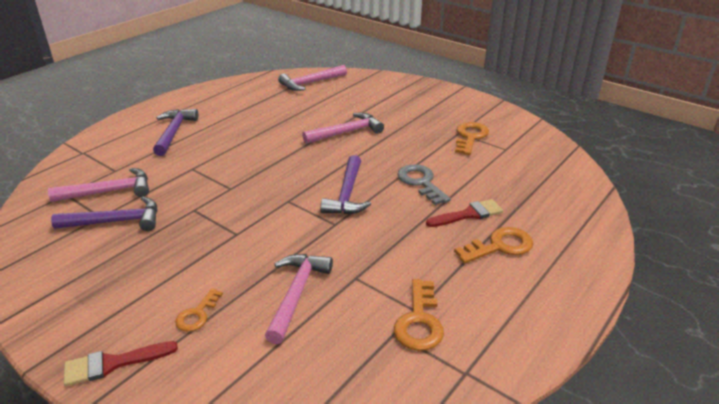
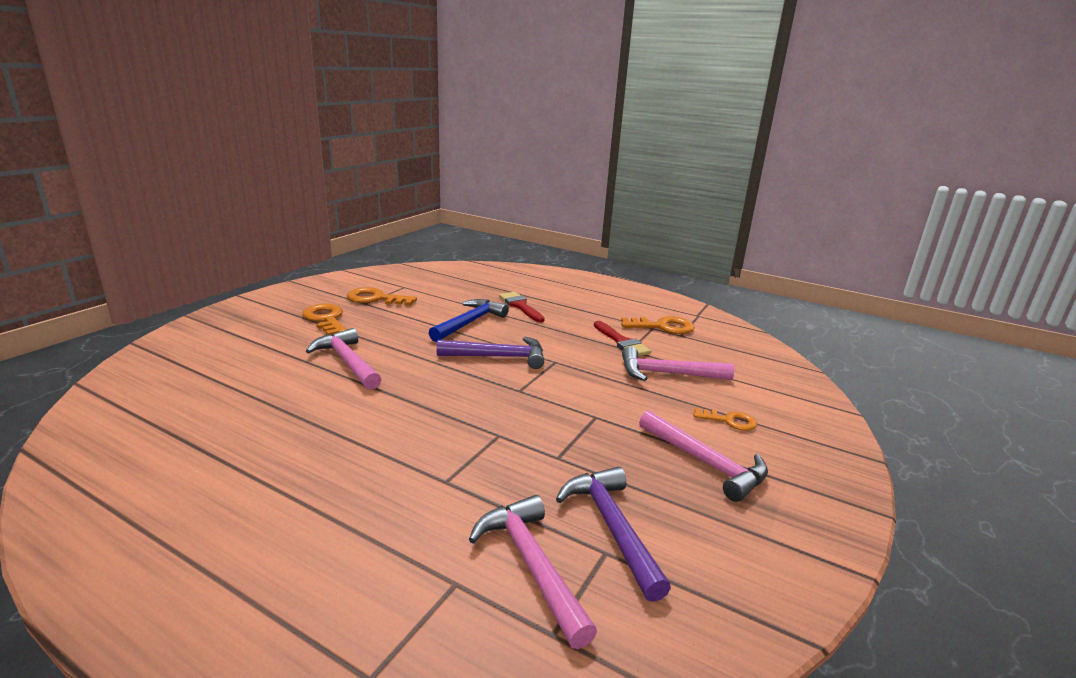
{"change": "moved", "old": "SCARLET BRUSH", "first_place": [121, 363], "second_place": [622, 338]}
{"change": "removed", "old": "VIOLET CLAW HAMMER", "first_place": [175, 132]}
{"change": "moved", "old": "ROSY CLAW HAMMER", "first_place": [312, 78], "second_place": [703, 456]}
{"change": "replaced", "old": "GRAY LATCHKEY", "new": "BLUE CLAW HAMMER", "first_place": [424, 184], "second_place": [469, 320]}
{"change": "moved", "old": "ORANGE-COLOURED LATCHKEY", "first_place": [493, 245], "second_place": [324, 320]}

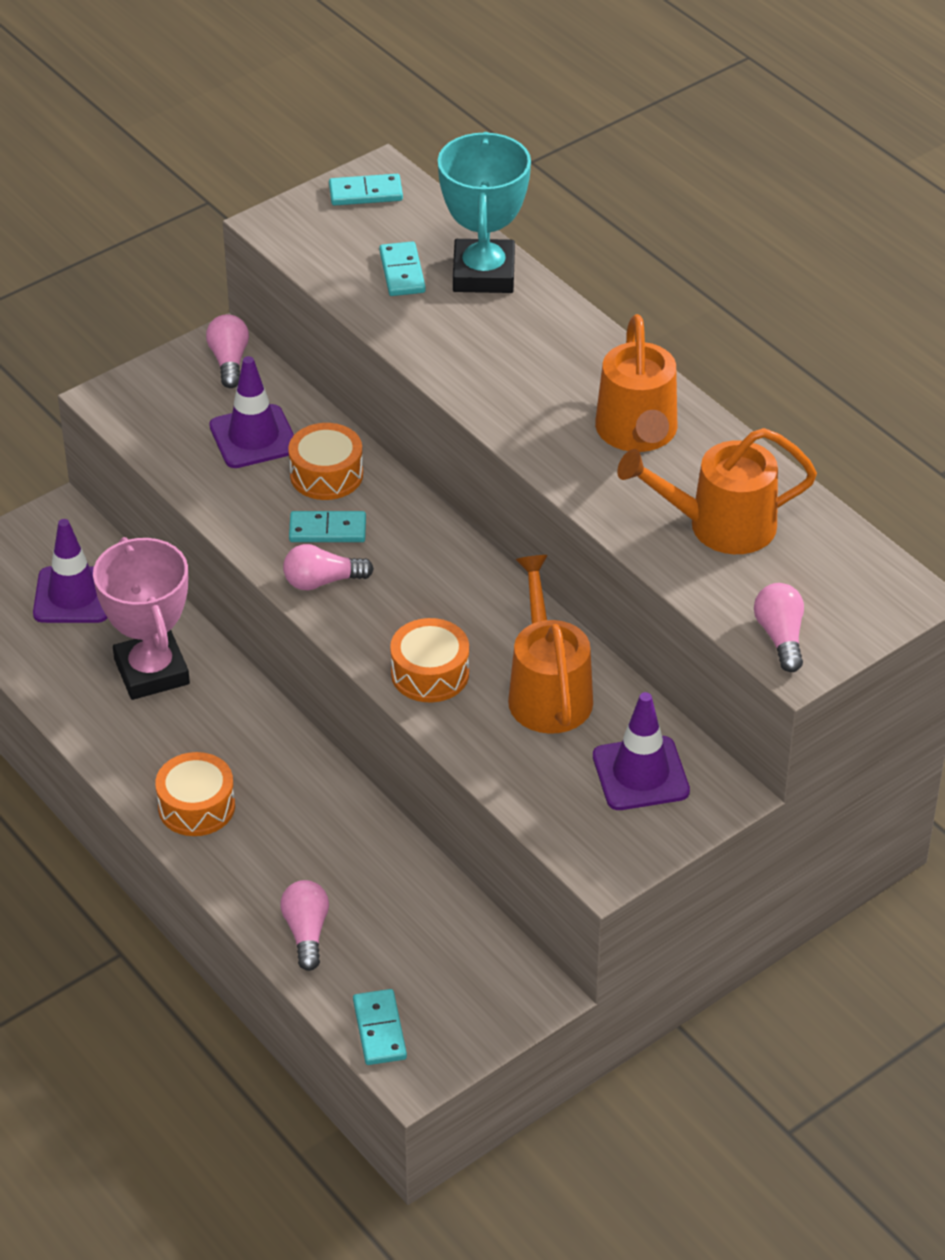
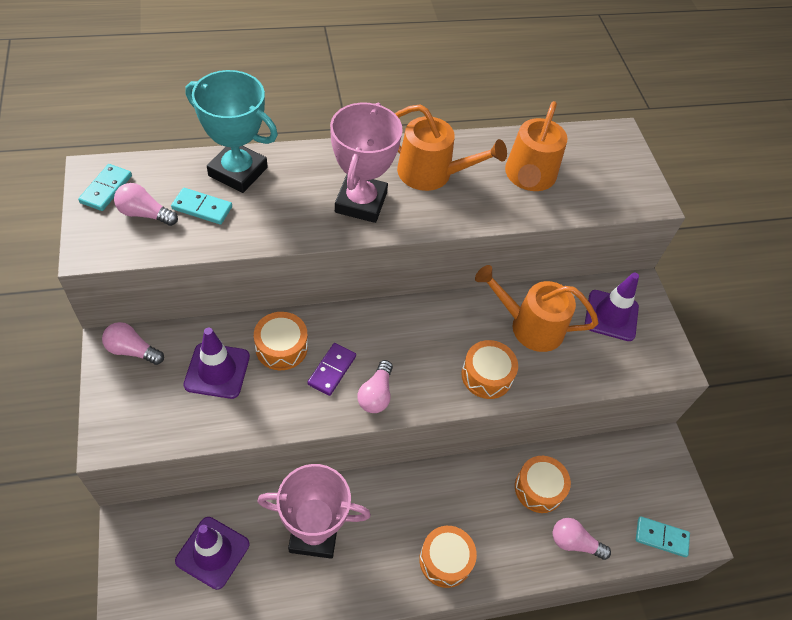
{"change": "recoloured", "old": "TURQUOISE DOMINO PIECE", "new": "VIOLET DOMINO PIECE", "first_place": [327, 526], "second_place": [331, 369]}
{"change": "moved", "old": "ROSY LIGHTBULB", "first_place": [779, 627], "second_place": [146, 204]}
{"change": "added", "new": "ROSY PRIZE CUP", "second_place": [366, 163]}
{"change": "added", "new": "ORANGE-COLOURED DRUM", "second_place": [543, 484]}

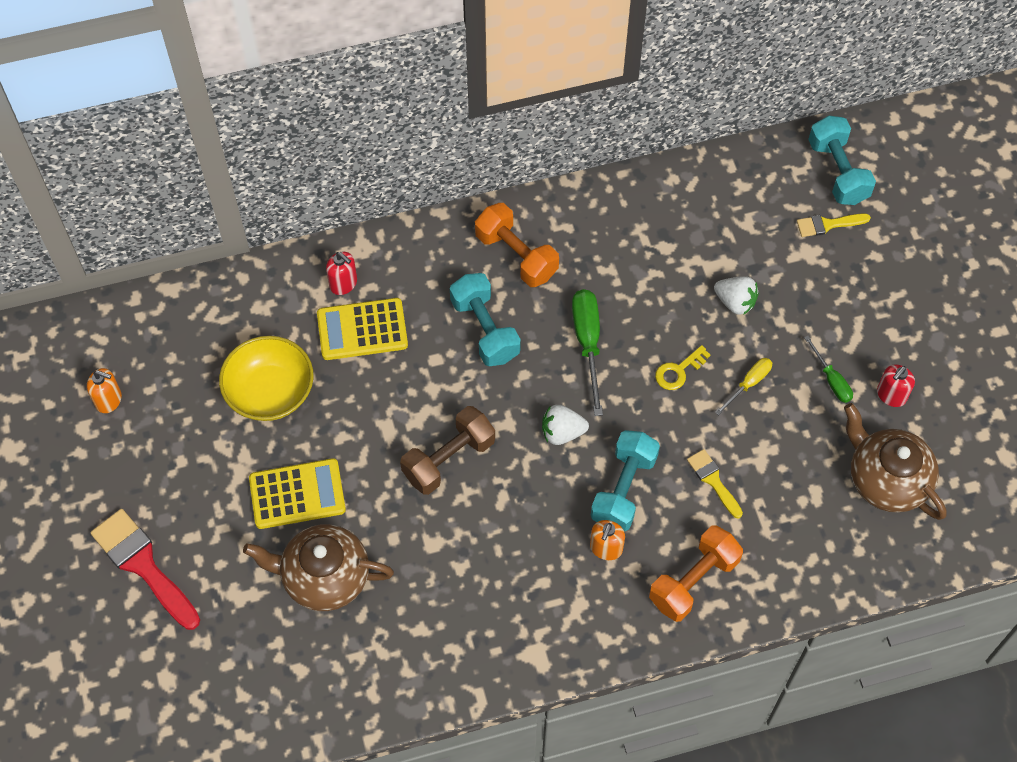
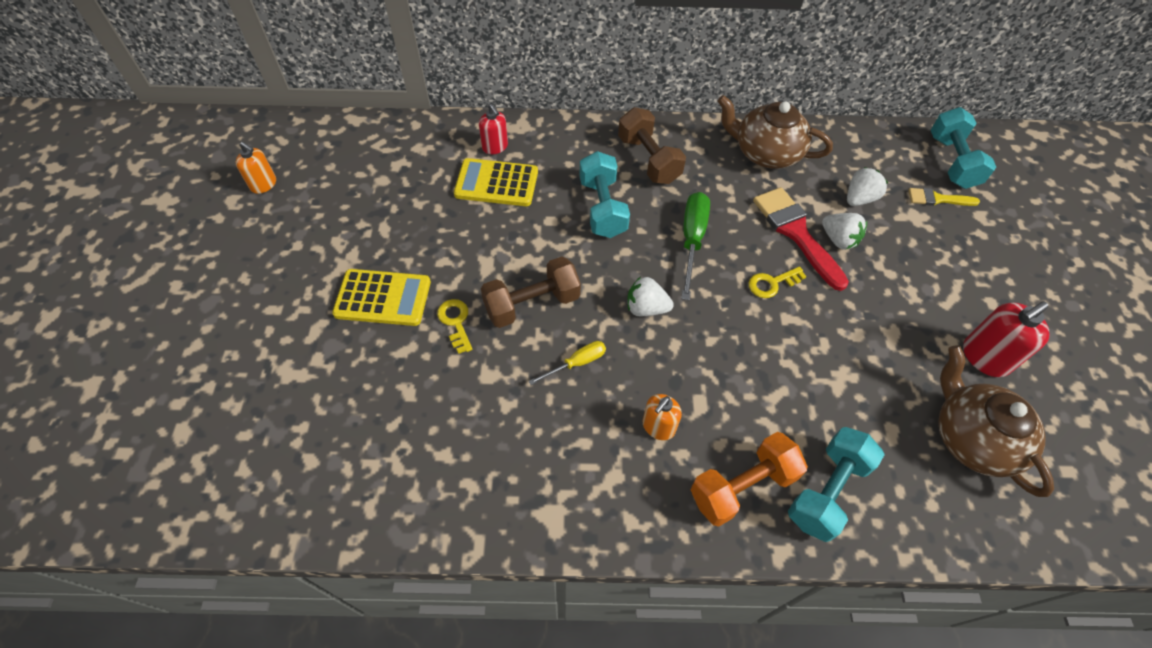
{"change": "moved", "old": "SCARLET BRUSH", "first_place": [145, 569], "second_place": [801, 239]}
{"change": "removed", "old": "BRIGHT YELLOW DEEP DISH", "first_place": [266, 378]}
{"change": "moved", "old": "RUSSET TEA POT", "first_place": [318, 567], "second_place": [775, 132]}
{"change": "recoloured", "old": "ORANGE-COLOURED HAND WEIGHT", "new": "RUSSET HAND WEIGHT", "first_place": [517, 245], "second_place": [652, 145]}
{"change": "moved", "old": "TURQUOISE HAND WEIGHT", "first_place": [625, 480], "second_place": [836, 484]}
{"change": "removed", "old": "BRIGHT YELLOW BRUSH", "first_place": [715, 484]}
{"change": "moved", "old": "BRIGHT YELLOW HAND SCREWDRIVER", "first_place": [743, 386], "second_place": [567, 363]}
{"change": "removed", "old": "EMERALD HAND SCREWDRIVER", "first_place": [828, 369]}
{"change": "resized", "old": "SCARLET SOAP DISPENSER", "first_place": [896, 385], "second_place": [1006, 339], "factor": 1.54}
{"change": "added", "new": "BRIGHT YELLOW LATCHKEY", "second_place": [455, 326]}
{"change": "added", "new": "WHITE BERRY", "second_place": [867, 186]}

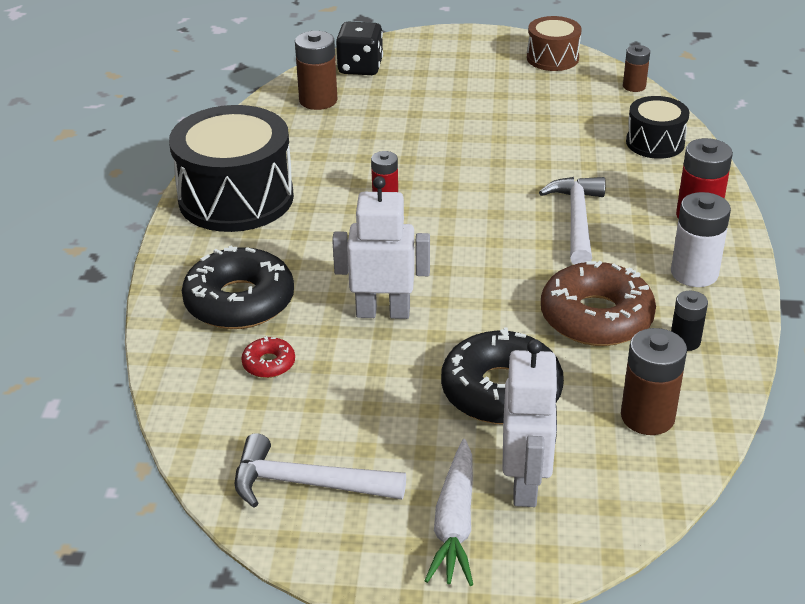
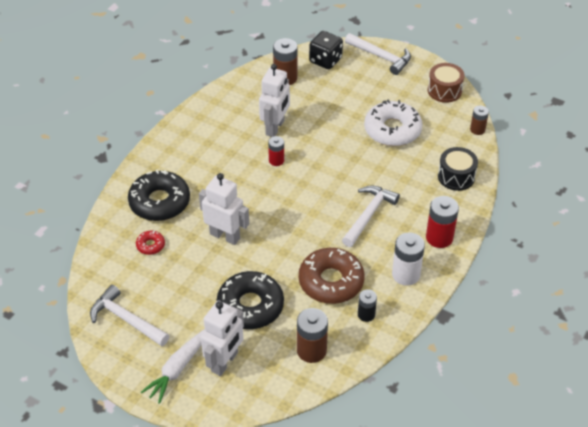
{"change": "removed", "old": "BLACK DRUM", "first_place": [231, 168]}
{"change": "added", "new": "WHITE ROBOT FIGURE", "second_place": [274, 100]}
{"change": "added", "new": "WHITE CLAW HAMMER", "second_place": [378, 54]}
{"change": "added", "new": "WHITE GLAZED DONUT", "second_place": [393, 122]}

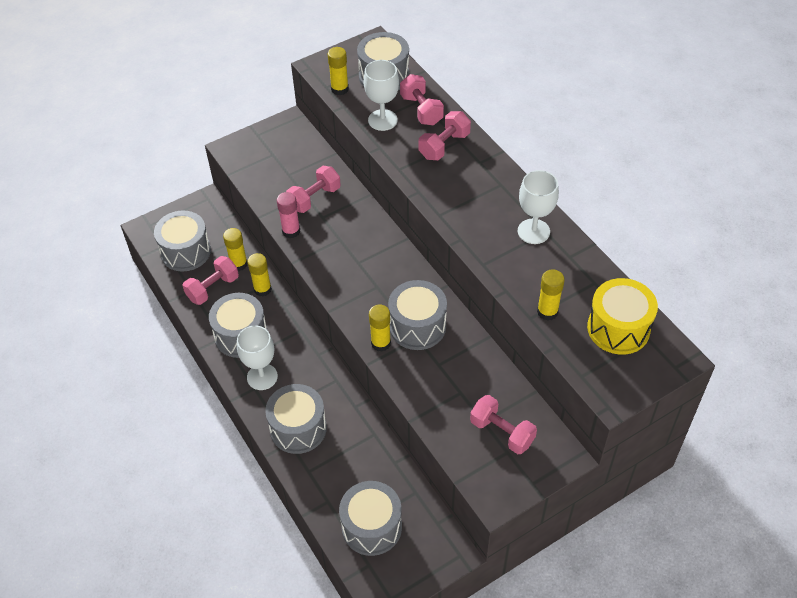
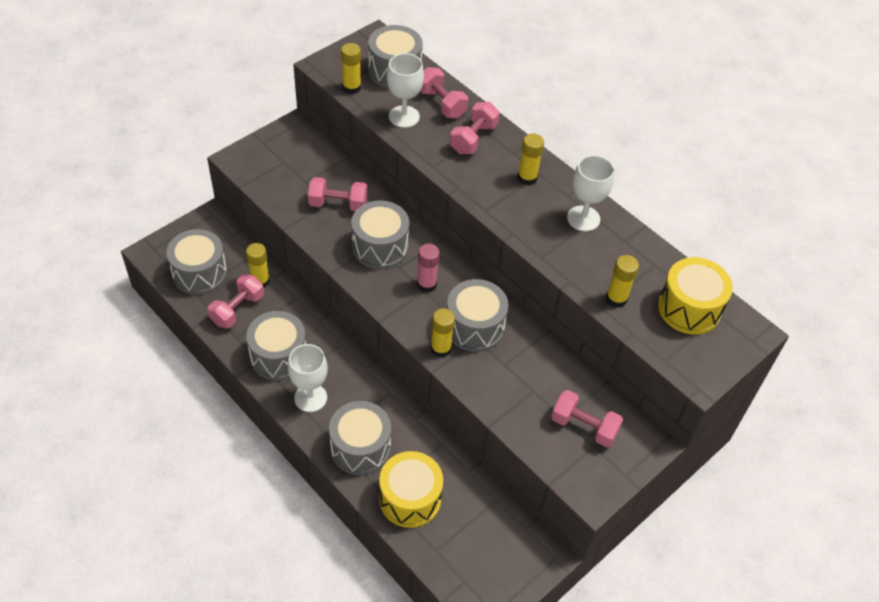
{"change": "moved", "old": "BRIGHT YELLOW STICK OF GLUE", "first_place": [260, 275], "second_place": [531, 159]}
{"change": "moved", "old": "ROSY STICK OF GLUE", "first_place": [288, 215], "second_place": [428, 268]}
{"change": "turned", "old": "ROSY HAND WEIGHT", "first_place": [313, 189], "second_place": [337, 194], "degrees": 60}
{"change": "moved", "old": "GRAY DRUM", "first_place": [370, 518], "second_place": [380, 235]}
{"change": "added", "new": "BRIGHT YELLOW DRUM", "second_place": [411, 489]}

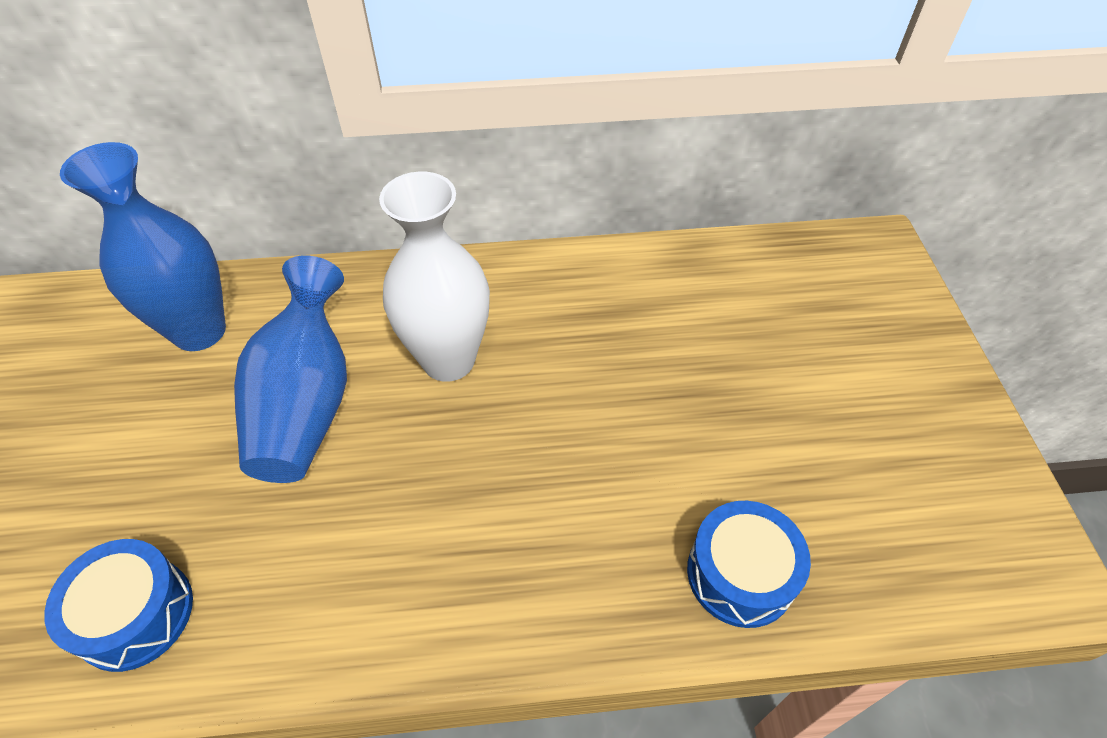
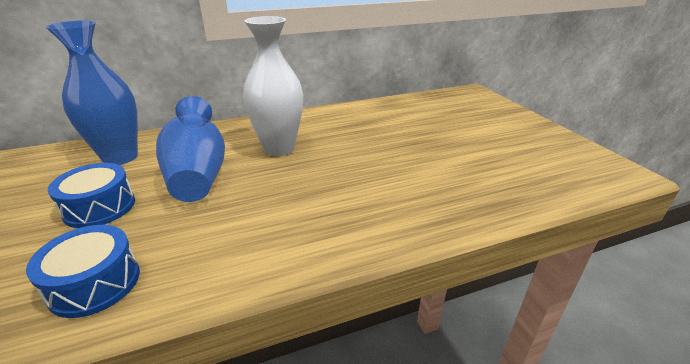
{"change": "moved", "old": "BLUE DRUM", "first_place": [749, 564], "second_place": [91, 195]}

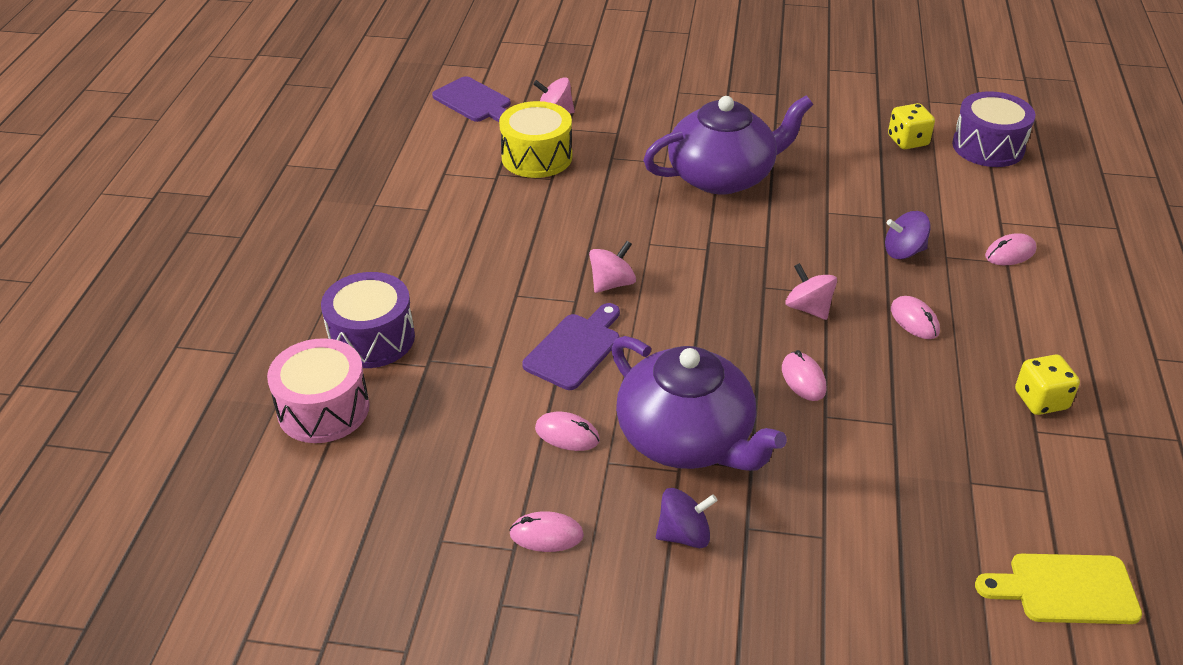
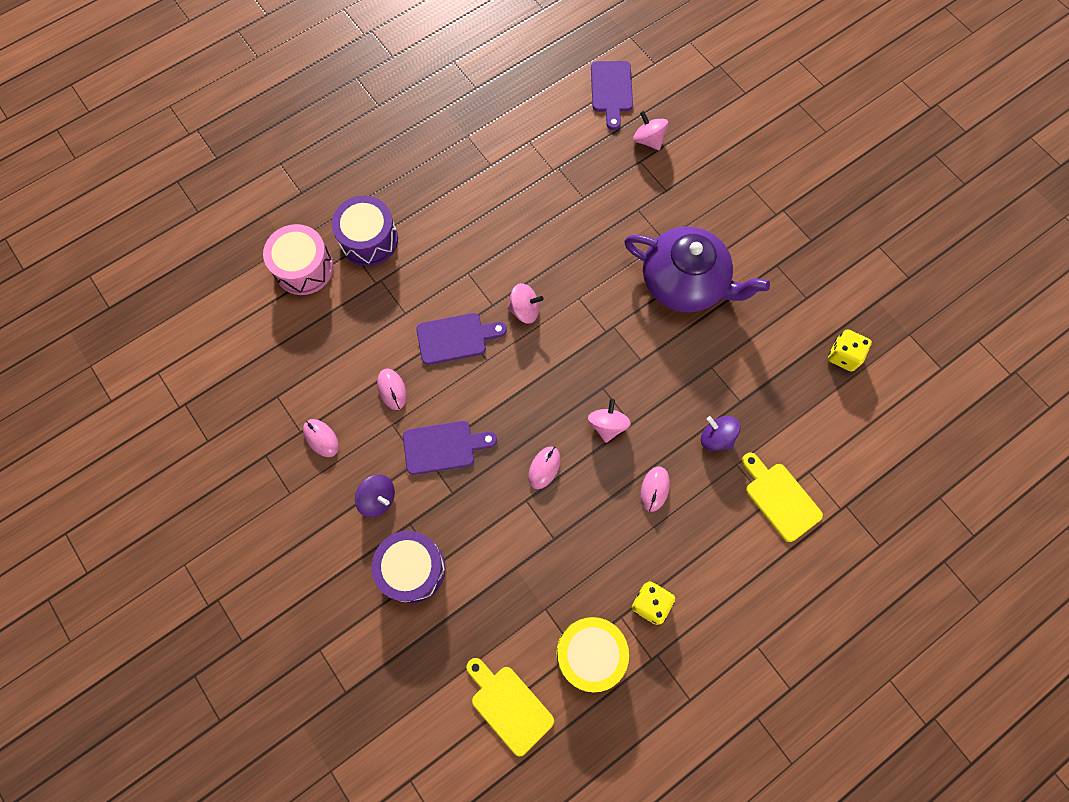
{"change": "moved", "old": "BRIGHT YELLOW DRUM", "first_place": [535, 139], "second_place": [592, 654]}
{"change": "replaced", "old": "VIOLET TEA POT", "new": "VIOLET CUTTING BOARD", "first_place": [699, 403], "second_place": [450, 448]}
{"change": "moved", "old": "VIOLET DRUM", "first_place": [994, 129], "second_place": [408, 567]}
{"change": "replaced", "old": "ROSY COMPUTER MOUSE", "new": "BRIGHT YELLOW CUTTING BOARD", "first_place": [1011, 249], "second_place": [782, 497]}

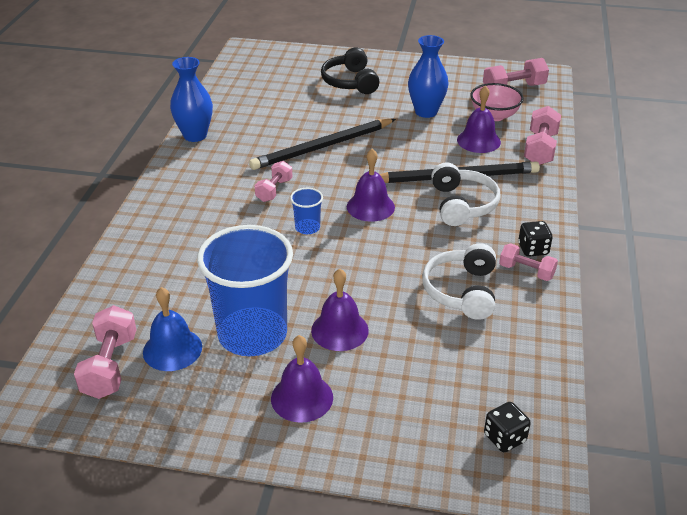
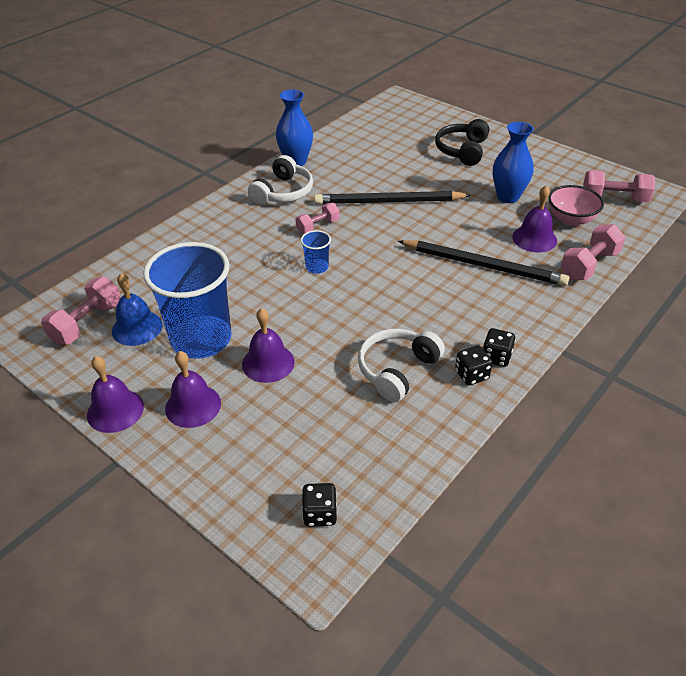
{"change": "moved", "old": "VIOLET HAND BELL", "first_place": [371, 185], "second_place": [115, 394]}
{"change": "moved", "old": "WHITE HEADSET", "first_place": [466, 194], "second_place": [280, 180]}
{"change": "replaced", "old": "ROSY HAND WEIGHT", "new": "BLACK DIE", "first_place": [528, 262], "second_place": [474, 365]}

